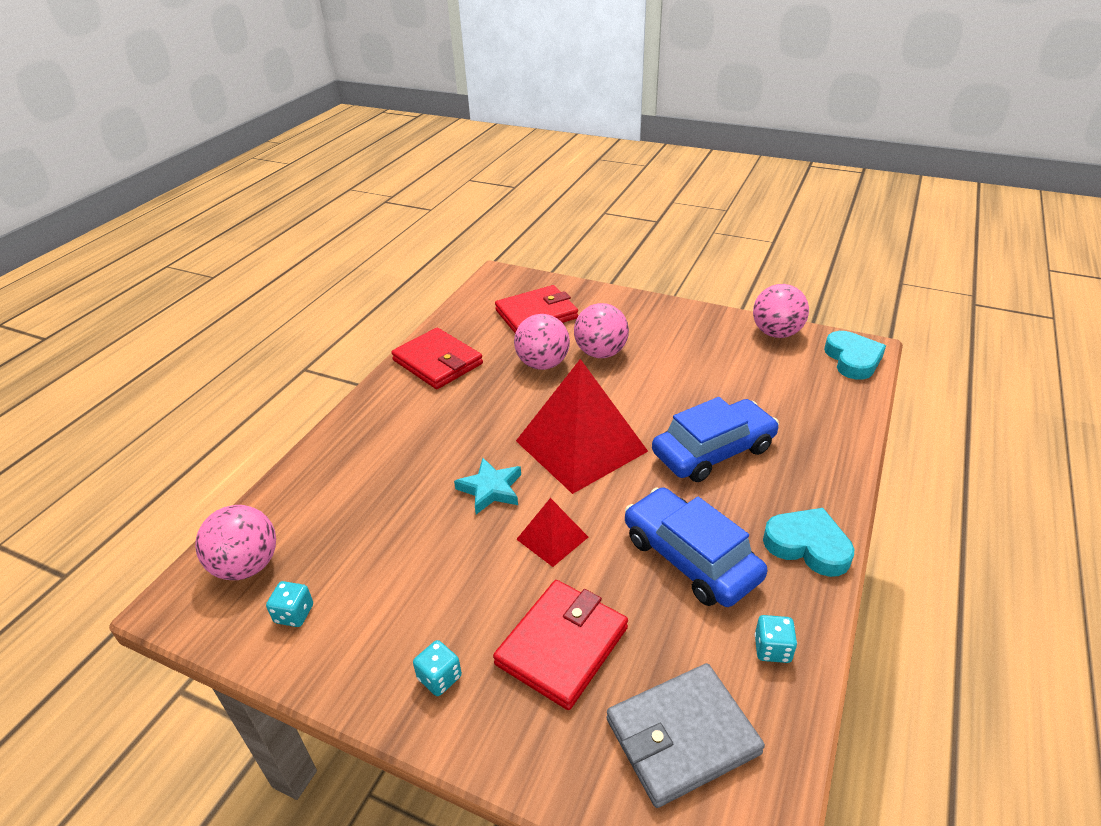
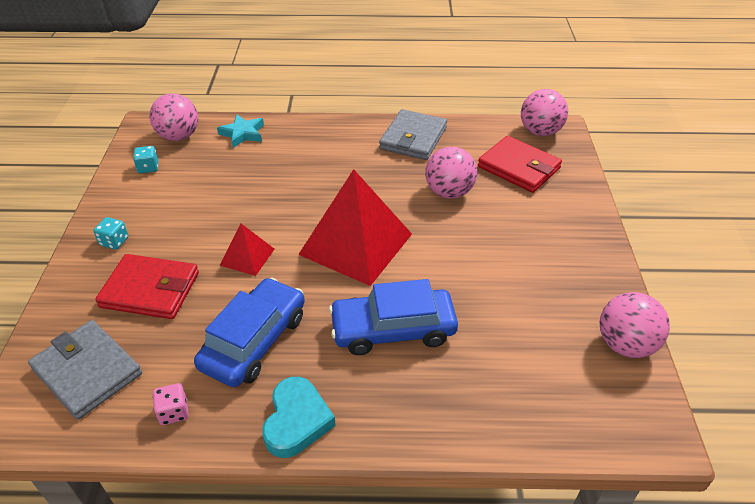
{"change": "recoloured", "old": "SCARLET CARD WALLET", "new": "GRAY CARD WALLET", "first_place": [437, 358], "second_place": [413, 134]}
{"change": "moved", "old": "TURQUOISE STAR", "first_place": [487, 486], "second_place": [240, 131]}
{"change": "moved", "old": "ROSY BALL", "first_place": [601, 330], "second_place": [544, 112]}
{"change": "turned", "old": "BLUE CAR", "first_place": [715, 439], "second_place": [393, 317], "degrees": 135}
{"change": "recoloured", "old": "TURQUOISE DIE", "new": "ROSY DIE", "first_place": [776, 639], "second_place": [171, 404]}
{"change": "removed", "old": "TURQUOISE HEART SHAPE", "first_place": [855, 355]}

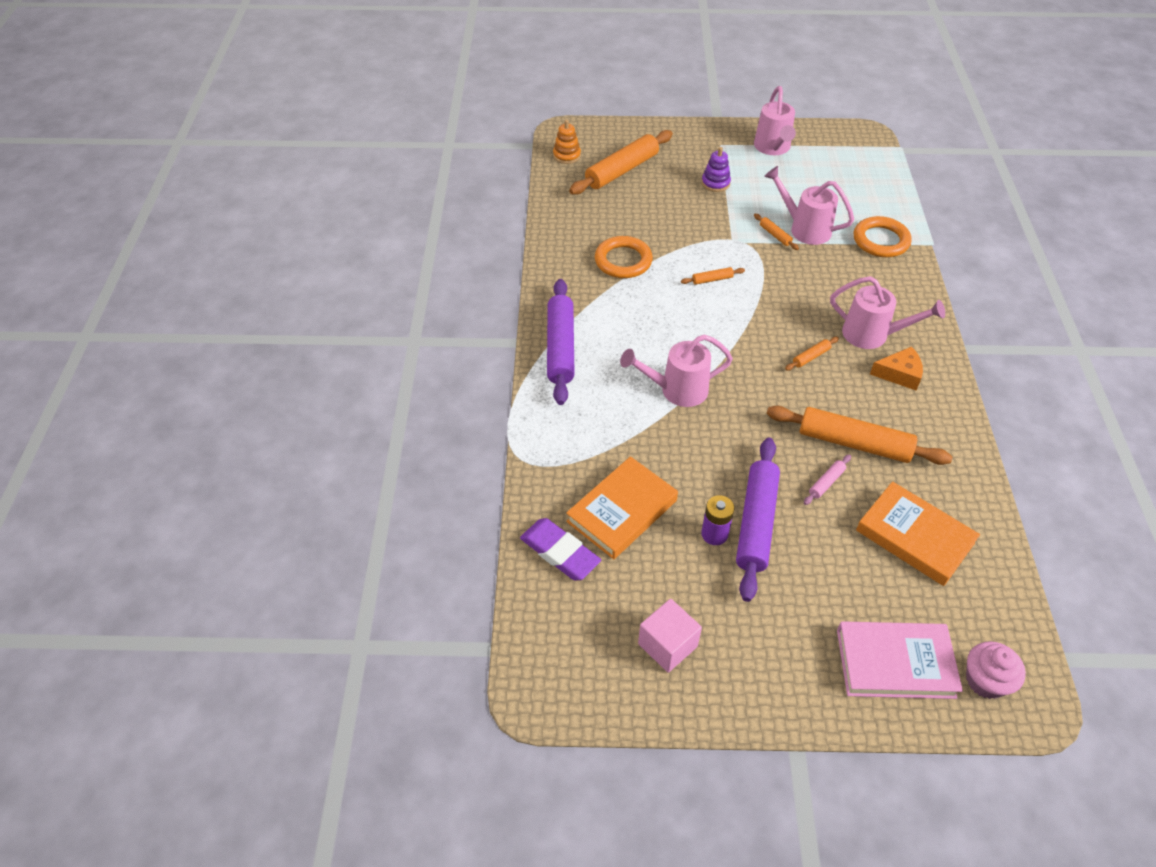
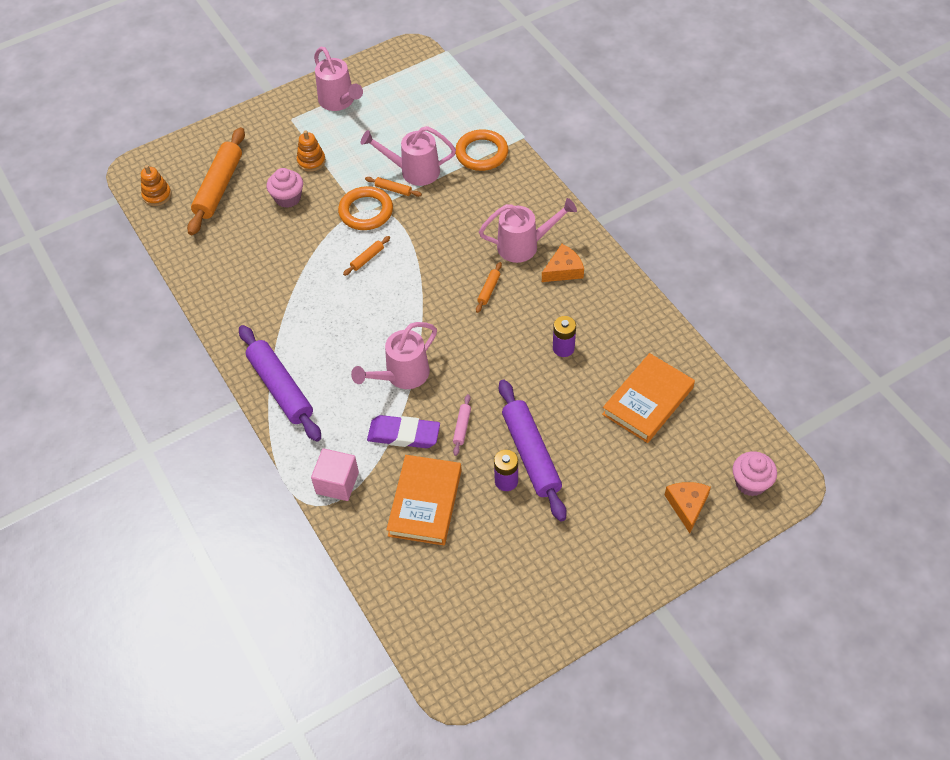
{"change": "moved", "old": "VIOLET PENCIL ERASER", "first_place": [560, 549], "second_place": [403, 431]}
{"change": "moved", "old": "ORANGE-COLOURED HOOP", "first_place": [624, 257], "second_place": [365, 208]}
{"change": "moved", "old": "ROSY CUBE", "first_place": [670, 636], "second_place": [335, 474]}
{"change": "recoloured", "old": "VIOLET RING STACKER", "new": "ORANGE-COLOURED RING STACKER", "first_place": [716, 169], "second_place": [311, 151]}
{"change": "replaced", "old": "ORANGE-COLOURED ROLLING PIN", "new": "VIOLET BATTERY", "first_place": [860, 435], "second_place": [564, 336]}
{"change": "moved", "old": "ROSY ROLLING PIN", "first_place": [827, 479], "second_place": [462, 425]}
{"change": "replaced", "old": "ROSY BOOK", "new": "ORANGE-COLOURED PIECE OF CHEESE", "first_place": [900, 660], "second_place": [688, 507]}
{"change": "turned", "old": "ORANGE-COLOURED BOOK", "first_place": [918, 533], "second_place": [648, 398], "degrees": -60}
{"change": "added", "new": "ROSY FAIRY CAKE", "second_place": [285, 188]}

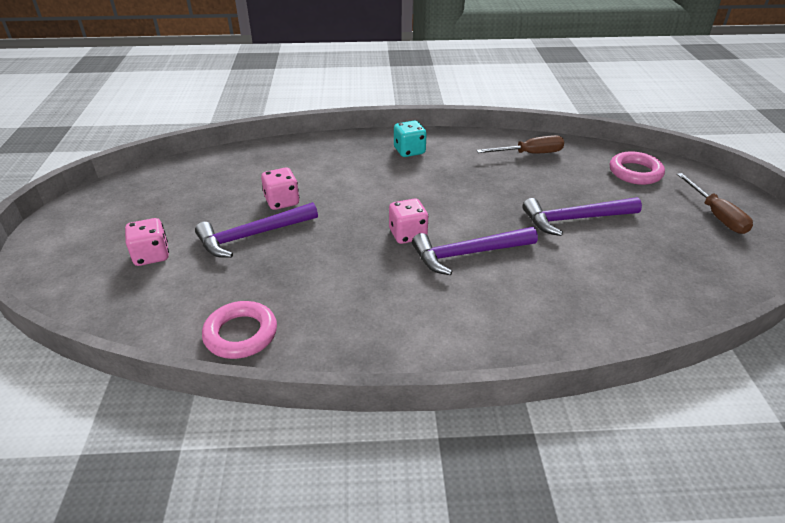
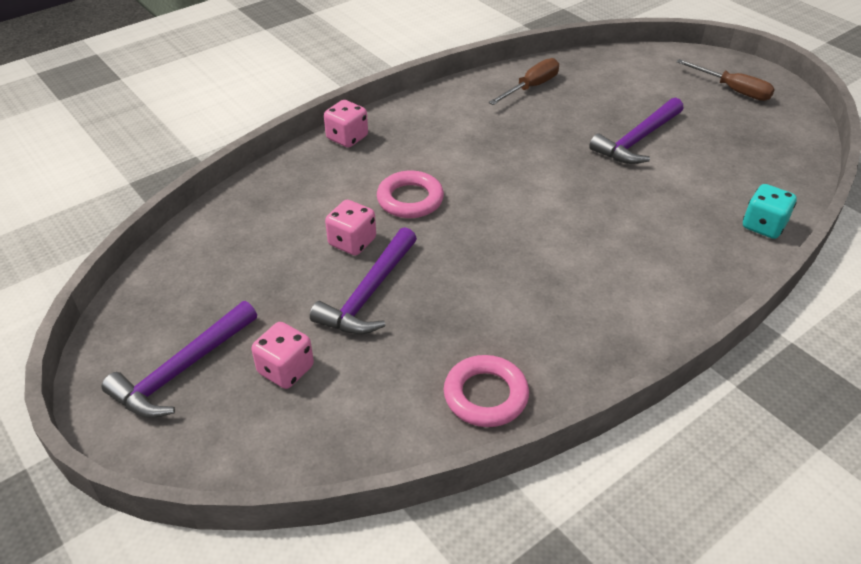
{"change": "moved", "old": "ROSY DIE", "first_place": [409, 221], "second_place": [346, 124]}
{"change": "moved", "old": "TURQUOISE DIE", "first_place": [410, 139], "second_place": [770, 211]}
{"change": "moved", "old": "VIOLET CLAW HAMMER", "first_place": [475, 251], "second_place": [179, 359]}
{"change": "moved", "old": "ROSY HOOP", "first_place": [637, 168], "second_place": [410, 194]}

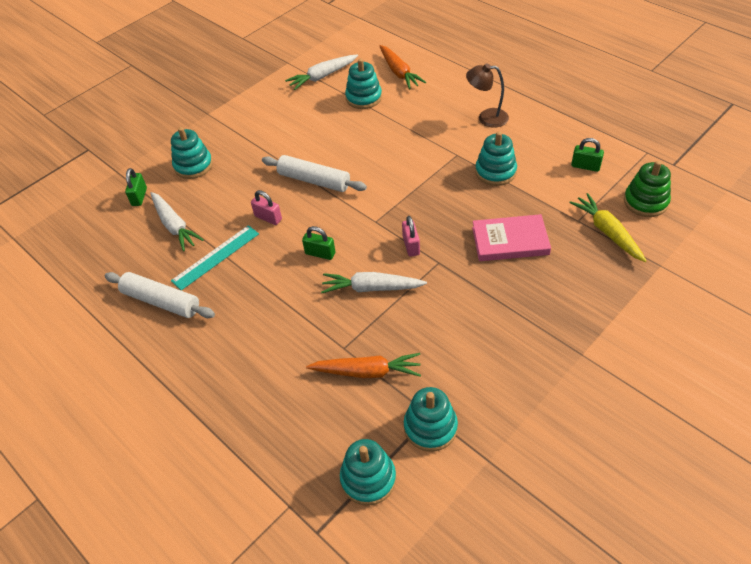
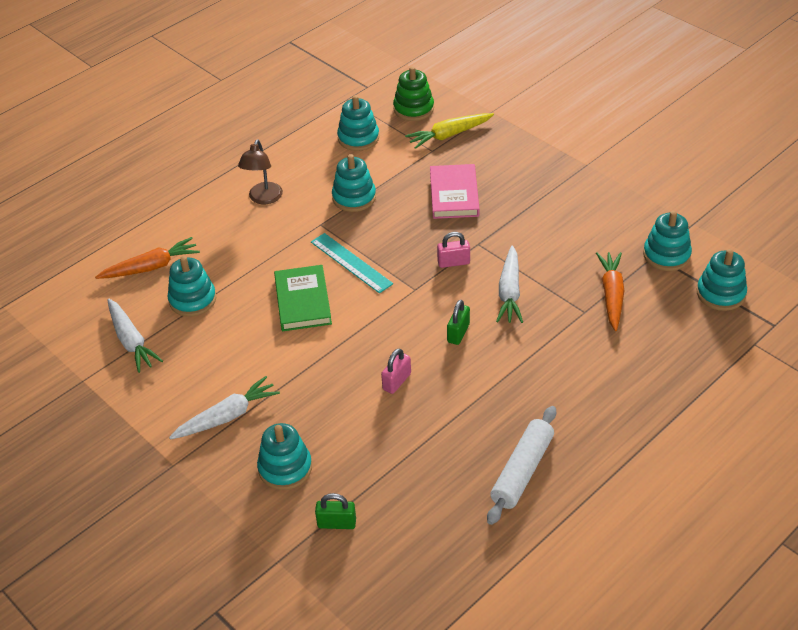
{"change": "moved", "old": "WHITE ROOT VEGETABLE", "first_place": [177, 222], "second_place": [224, 408]}
{"change": "moved", "old": "TURQUOISE STRAIGHTEDGE", "first_place": [215, 257], "second_place": [352, 263]}
{"change": "removed", "old": "WHITE ROLLING PIN", "first_place": [314, 173]}
{"change": "replaced", "old": "EMERALD SMALL LOCK", "new": "TURQUOISE RING STACKER", "first_place": [587, 155], "second_place": [358, 123]}
{"change": "added", "new": "EMERALD BOOK", "second_place": [303, 298]}

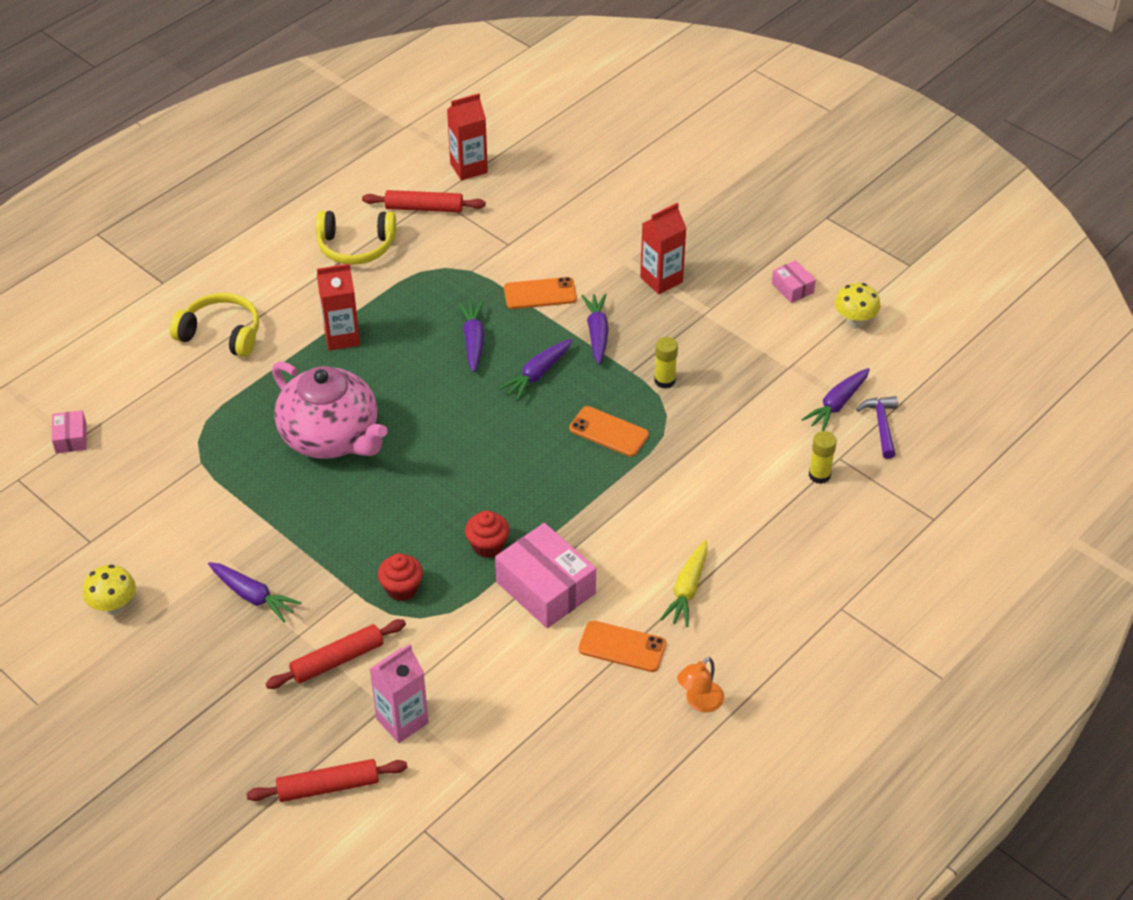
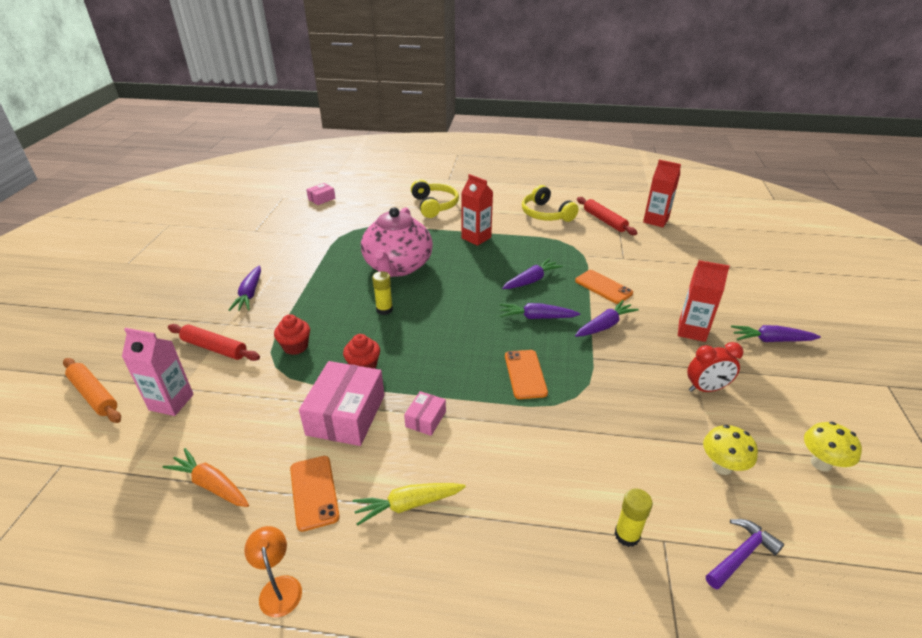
{"change": "moved", "old": "BRIGHT YELLOW MUSHROOM", "first_place": [109, 590], "second_place": [730, 450]}
{"change": "recoloured", "old": "SCARLET ROLLING PIN", "new": "ORANGE-COLOURED ROLLING PIN", "first_place": [327, 780], "second_place": [92, 390]}
{"change": "moved", "old": "BRIGHT YELLOW STICK OF GLUE", "first_place": [666, 363], "second_place": [382, 293]}
{"change": "turned", "old": "ORANGE-COLOURED READING LAMP", "first_place": [700, 685], "second_place": [273, 571], "degrees": 60}
{"change": "moved", "old": "ROSY PARCEL", "first_place": [794, 281], "second_place": [425, 413]}
{"change": "moved", "old": "VIOLET ROOT VEGETABLE", "first_place": [835, 399], "second_place": [776, 333]}
{"change": "added", "new": "ORANGE-COLOURED ROOT VEGETABLE", "second_place": [205, 477]}
{"change": "added", "new": "SCARLET CLOCK", "second_place": [715, 367]}

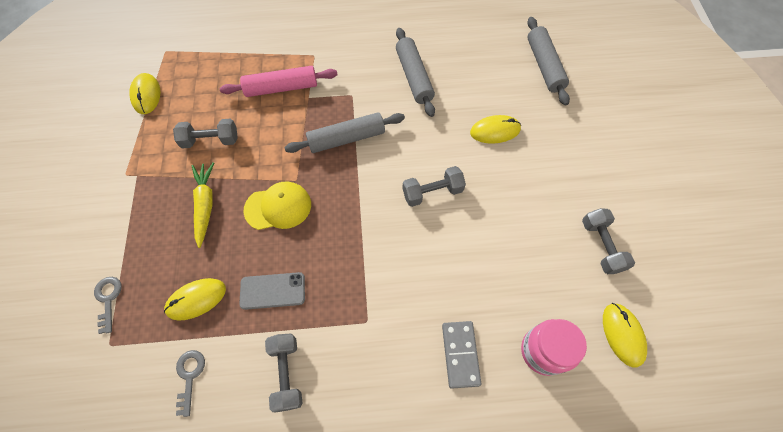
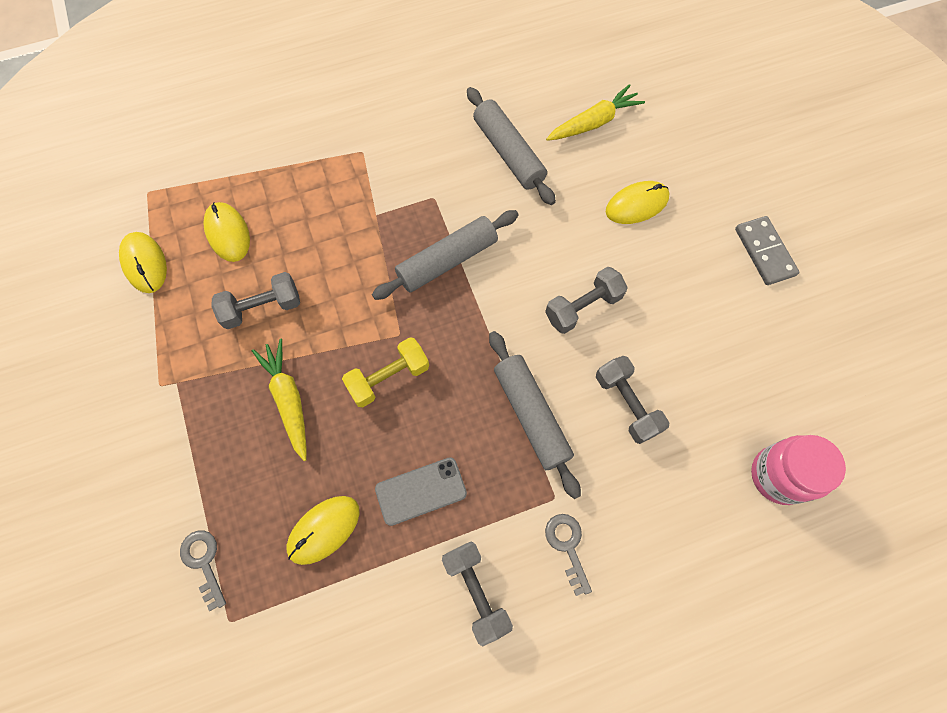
{"change": "moved", "old": "GRAY LATCHKEY", "first_place": [190, 383], "second_place": [568, 555]}
{"change": "removed", "old": "ROSY ROLLING PIN", "first_place": [279, 81]}
{"change": "replaced", "old": "BRIGHT YELLOW CAP", "new": "BRIGHT YELLOW HAND WEIGHT", "first_place": [277, 205], "second_place": [385, 372]}
{"change": "moved", "old": "GRAY DOMINO PIECE", "first_place": [462, 355], "second_place": [767, 250]}
{"change": "moved", "old": "GRAY ROLLING PIN", "first_place": [548, 61], "second_place": [535, 415]}
{"change": "moved", "old": "GRAY HAND WEIGHT", "first_place": [608, 241], "second_place": [633, 400]}
{"change": "moved", "old": "BRIGHT YELLOW COMPUTER MOUSE", "first_place": [625, 335], "second_place": [226, 232]}
{"change": "added", "new": "BRIGHT YELLOW ROOT VEGETABLE", "second_place": [595, 112]}

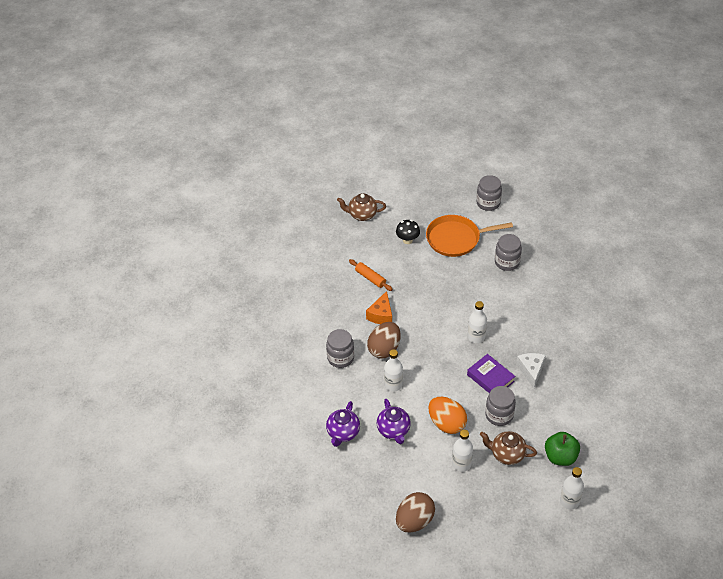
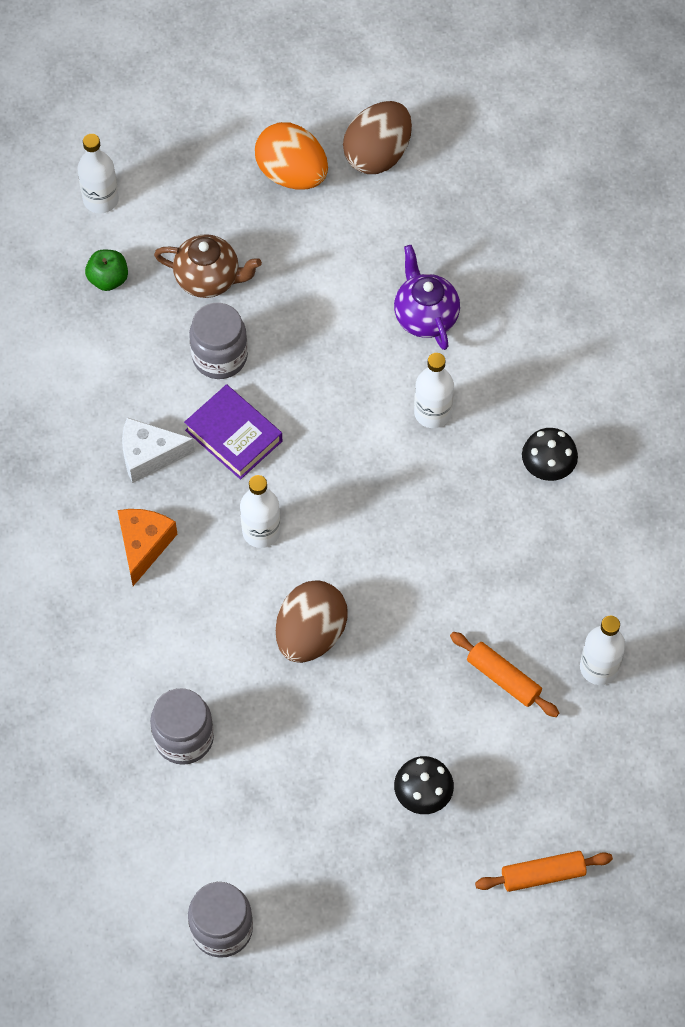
{"change": "replaced", "old": "GRAY PRESERVE JAR", "new": "BLACK MUSHROOM", "first_place": [340, 348], "second_place": [550, 454]}
{"change": "removed", "old": "VIOLET TEA POT", "first_place": [343, 424]}
{"change": "replaced", "old": "RUSSET TEA POT", "new": "ORANGE-COLOURED ROLLING PIN", "first_place": [361, 207], "second_place": [544, 871]}
{"change": "moved", "old": "ORANGE-COLOURED PIECE OF CHEESE", "first_place": [379, 307], "second_place": [147, 547]}
{"change": "moved", "old": "RUSSET TOY EGG", "first_place": [384, 340], "second_place": [312, 621]}
{"change": "removed", "old": "ORANGE-COLOURED FRYING PAN", "first_place": [469, 236]}
{"change": "moved", "old": "ORANGE-COLOURED TOY EGG", "first_place": [447, 415], "second_place": [291, 156]}
{"change": "moved", "old": "WHITE BOTTLE", "first_place": [462, 451], "second_place": [603, 650]}
{"change": "turned", "old": "WHITE PIECE OF CHEESE", "first_place": [531, 370], "second_place": [158, 450], "degrees": 90}
{"change": "resized", "old": "EMERALD APPLE", "first_place": [562, 449], "second_place": [106, 270], "factor": 0.65}

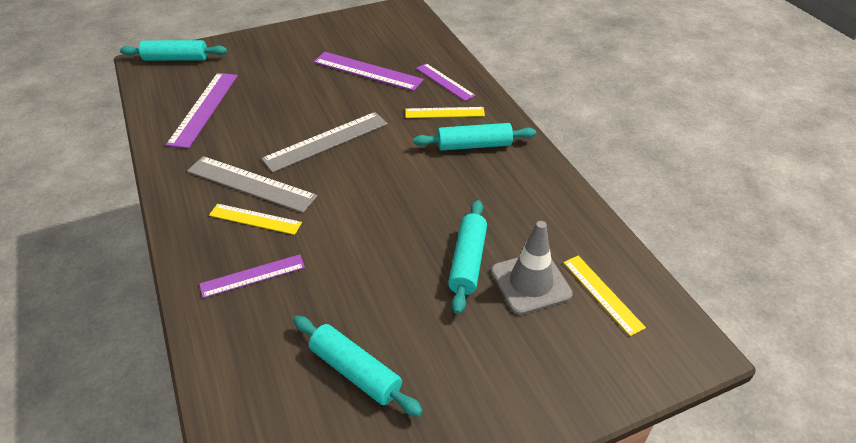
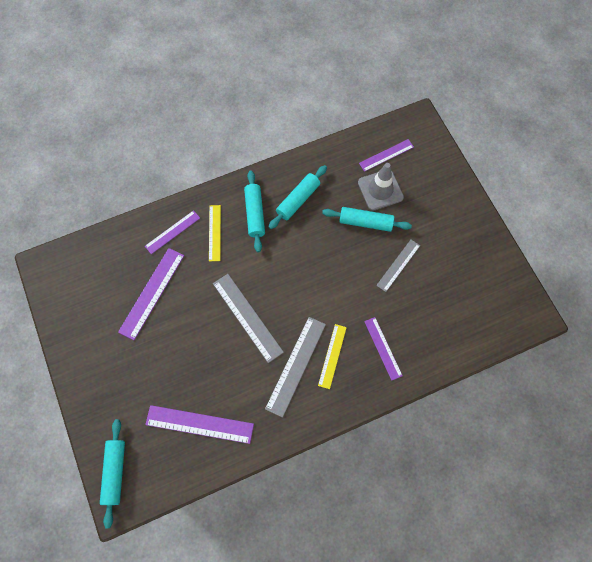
{"change": "moved", "old": "TURQUOISE ROLLING PIN", "first_place": [358, 366], "second_place": [297, 197]}
{"change": "recoloured", "old": "BRIGHT YELLOW STRAIGHTEDGE", "new": "VIOLET STRAIGHTEDGE", "first_place": [604, 296], "second_place": [386, 155]}
{"change": "added", "new": "GRAY STRAIGHTEDGE", "second_place": [398, 266]}

